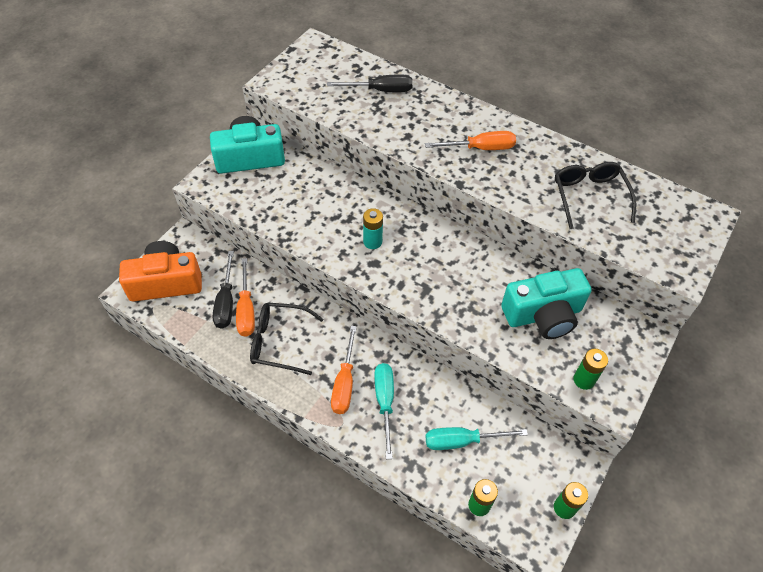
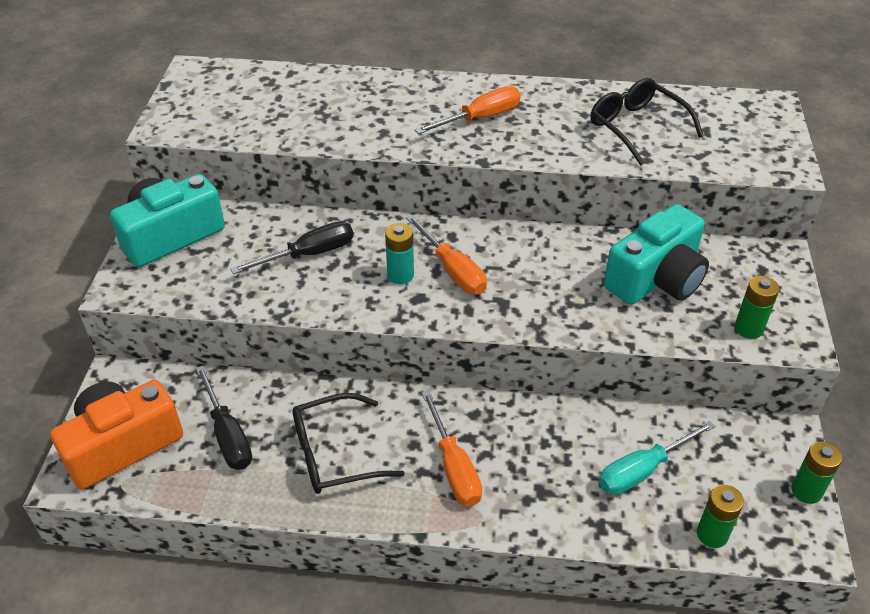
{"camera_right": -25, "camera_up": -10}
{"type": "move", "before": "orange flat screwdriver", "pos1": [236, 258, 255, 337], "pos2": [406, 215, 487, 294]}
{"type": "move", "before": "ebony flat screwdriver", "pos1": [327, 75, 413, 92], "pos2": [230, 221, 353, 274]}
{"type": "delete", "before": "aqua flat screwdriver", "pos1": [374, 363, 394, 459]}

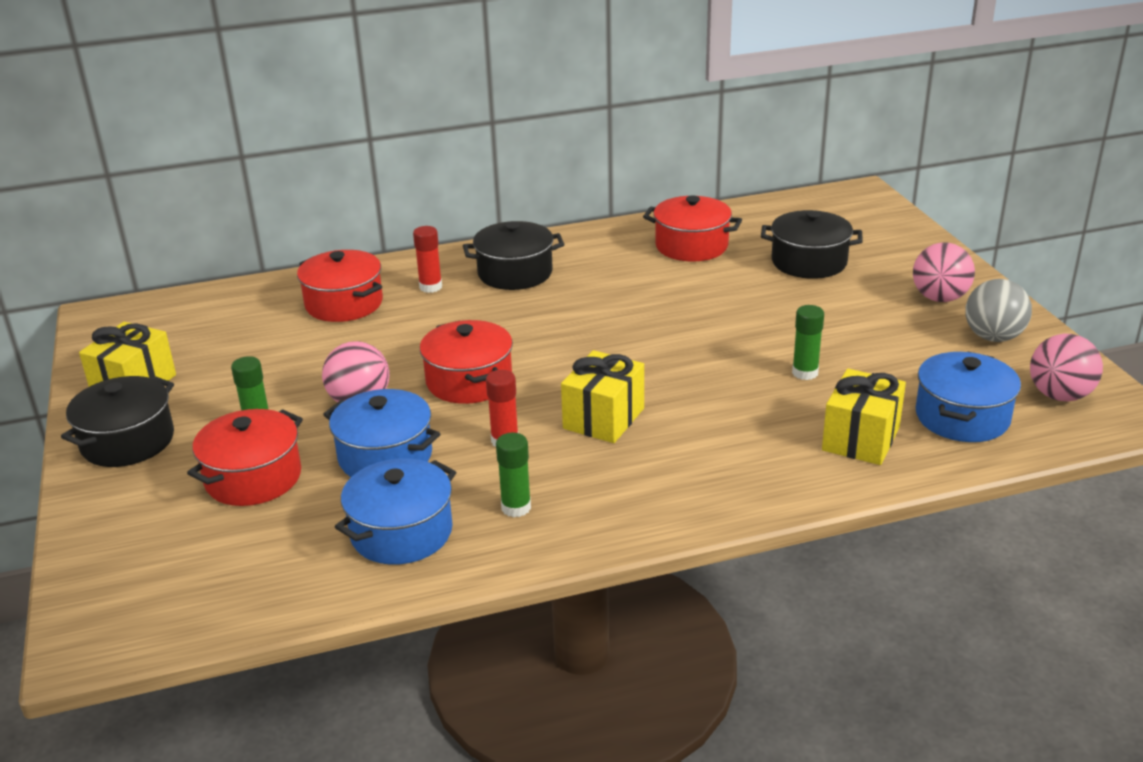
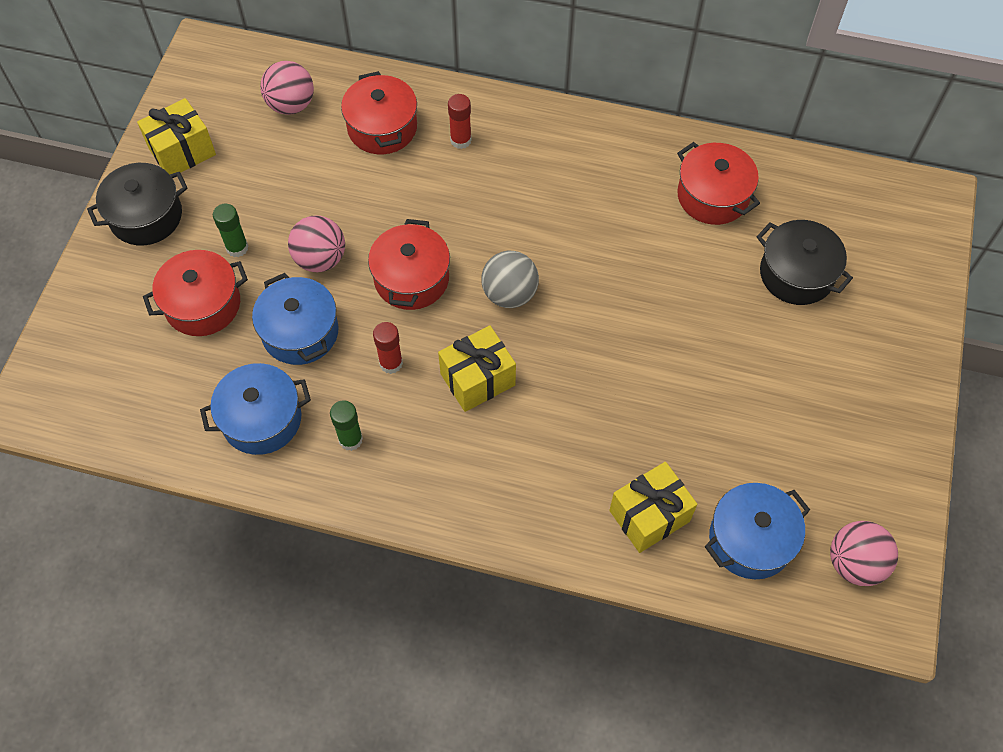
{"camera_right": 30, "camera_up": 30}
{"type": "delete", "before": "ebony cooking pot", "pos1": [463, 221, 564, 290]}
{"type": "delete", "before": "green glue", "pos1": [792, 305, 824, 380]}
{"type": "move", "before": "pink play ball", "pos1": [913, 242, 975, 302], "pos2": [260, 61, 314, 115]}
{"type": "move", "before": "gray play ball", "pos1": [966, 279, 1032, 342], "pos2": [481, 251, 539, 308]}

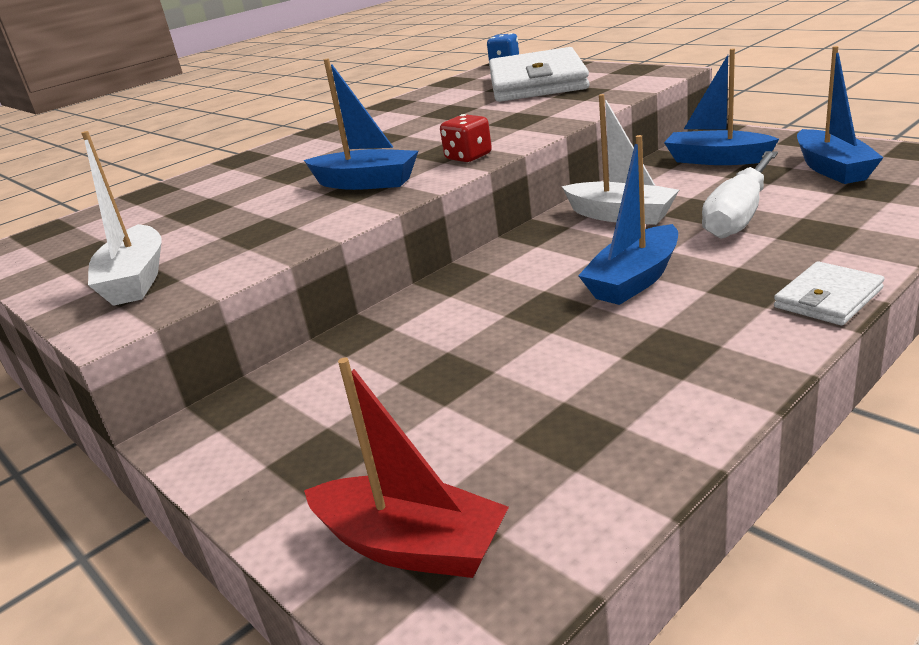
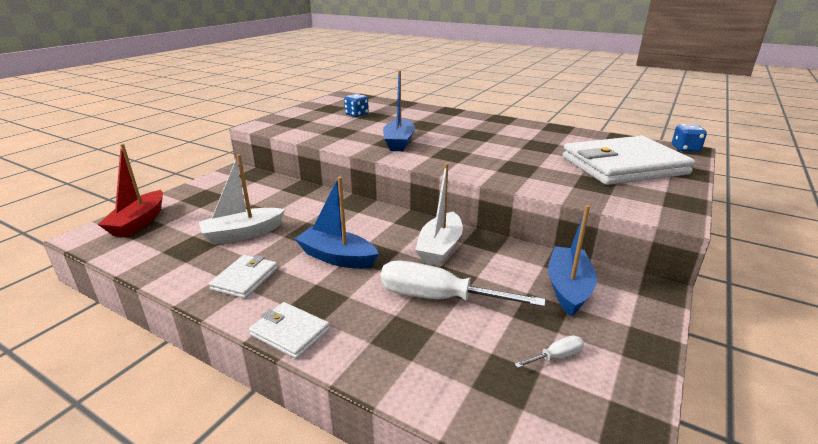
{"camera_right": 70, "camera_up": 0}
{"type": "move", "before": "snow-white toy boat", "pos1": [82, 131, 161, 306], "pos2": [199, 154, 285, 245]}
{"type": "delete", "before": "red dice", "pos1": [440, 114, 492, 162]}
{"type": "replace", "before": "cobalt toy boat", "after": "snow-white flat screwdriver", "pos1": [797, 46, 884, 184], "pos2": [515, 336, 584, 368]}
{"type": "insert", "after": "snow-white wallet", "pos2": [209, 255, 278, 299]}
{"type": "insert", "after": "cobalt dice", "pos2": [344, 94, 369, 117]}

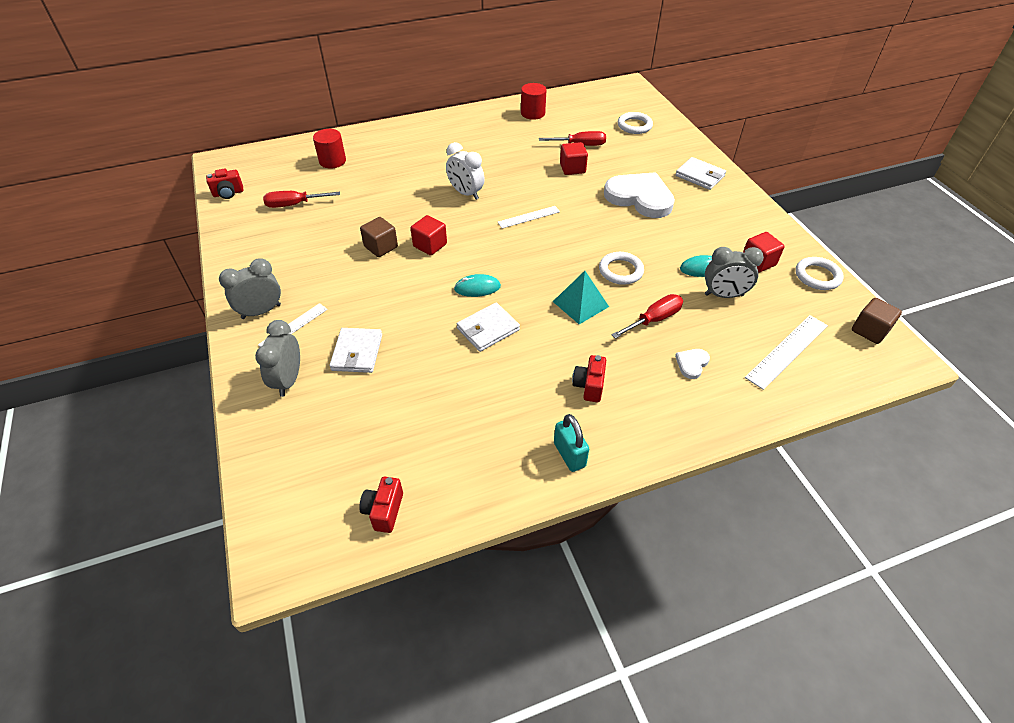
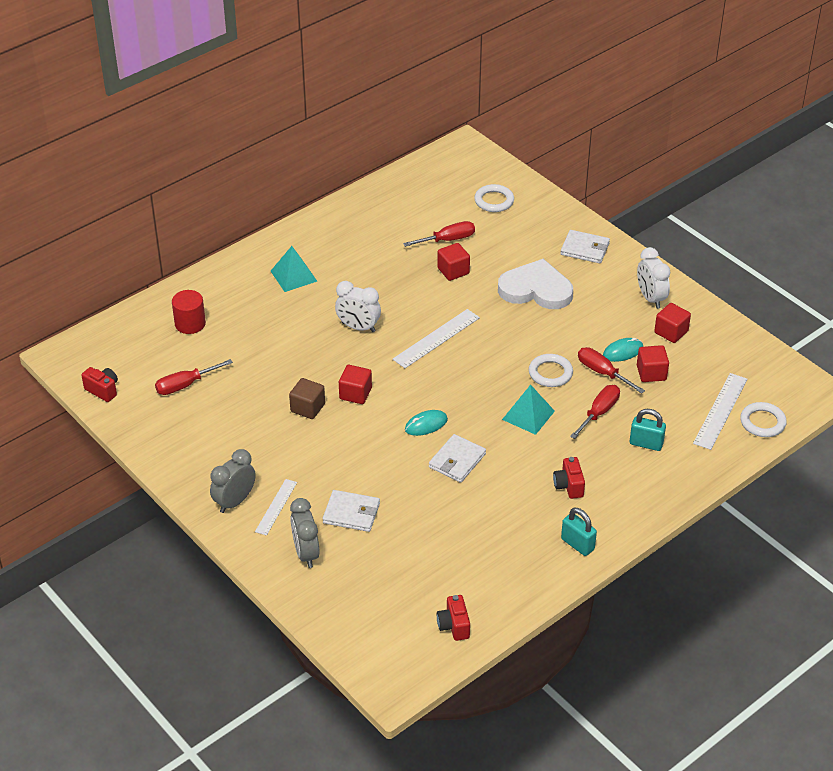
{"camera_right": -20, "camera_up": -5}
{"type": "rotate", "before": "red camera", "pos1": [206, 169, 244, 199], "pos2": [81, 367, 118, 402], "turn": -105}
{"type": "rotate", "before": "snow-white wallet", "pos1": [329, 328, 382, 373], "pos2": [322, 490, 380, 532], "turn": -60}
{"type": "resize", "before": "snow-white ruler", "pos1": [498, 206, 560, 228], "pos2": [393, 309, 480, 368], "scale": 1.55}
{"type": "delete", "before": "red cylinder", "pos1": [521, 83, 546, 120]}
{"type": "replace", "before": "snow-white love heart", "after": "aqua padlock", "pos1": [675, 349, 710, 379], "pos2": [630, 409, 666, 451]}
{"type": "replace", "before": "gray clock", "after": "red solid cube", "pos1": [705, 247, 764, 298], "pos2": [637, 345, 669, 382]}
{"type": "move", "before": "snow-white hoop", "pos1": [796, 257, 844, 290], "pos2": [740, 402, 787, 437]}
{"type": "delete", "before": "russet solid cube", "pos1": [852, 298, 902, 344]}
{"type": "insert", "after": "aqua pyramid", "pos2": [271, 246, 317, 292]}
{"type": "insert", "after": "red flat screwdriver", "pos2": [578, 347, 645, 394]}
{"type": "insert", "after": "snow-white clock", "pos2": [637, 247, 671, 309]}

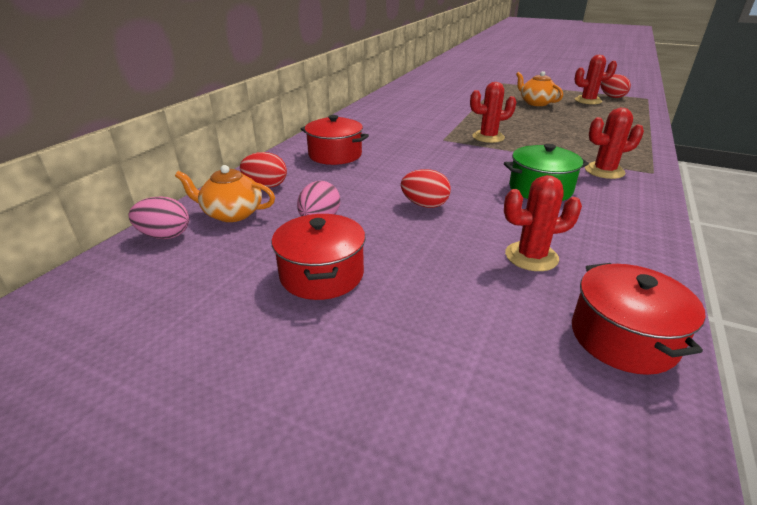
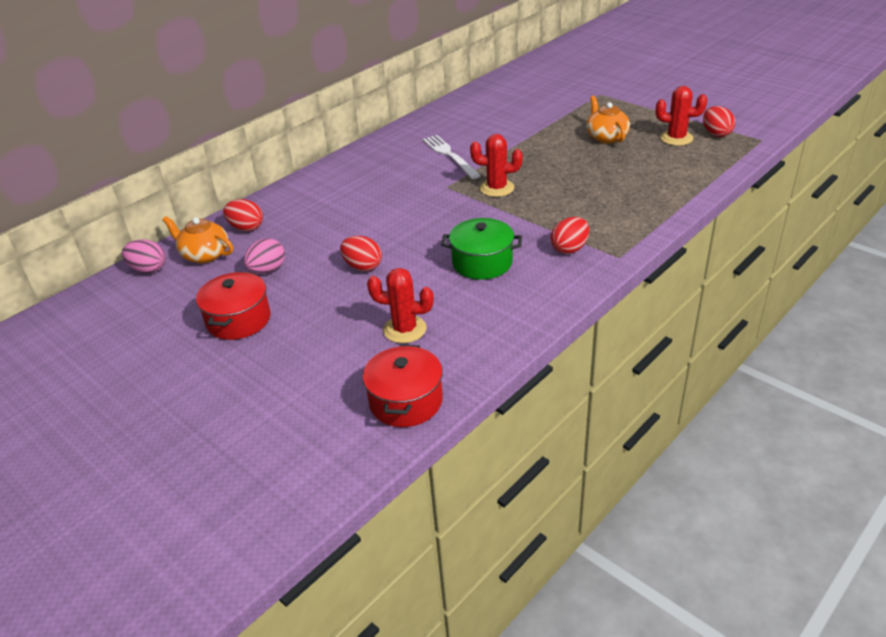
{"camera_right": 20, "camera_up": 5}
{"type": "delete", "before": "red cooking pot", "pos1": [301, 115, 369, 165]}
{"type": "replace", "before": "red prickly plant", "after": "red egg", "pos1": [585, 108, 644, 179], "pos2": [551, 217, 589, 254]}
{"type": "insert", "after": "snow-white dinner fork", "pos2": [423, 135, 481, 179]}

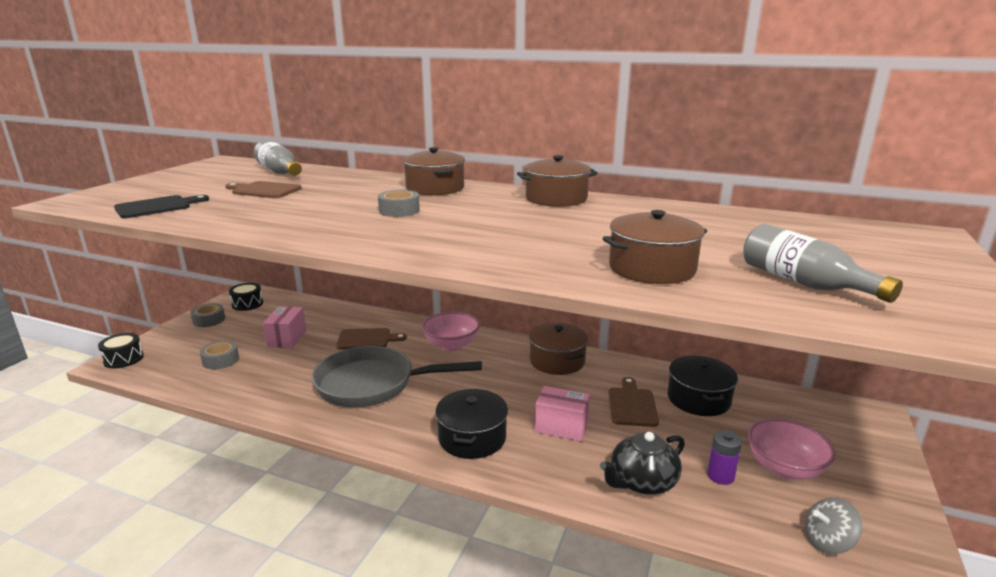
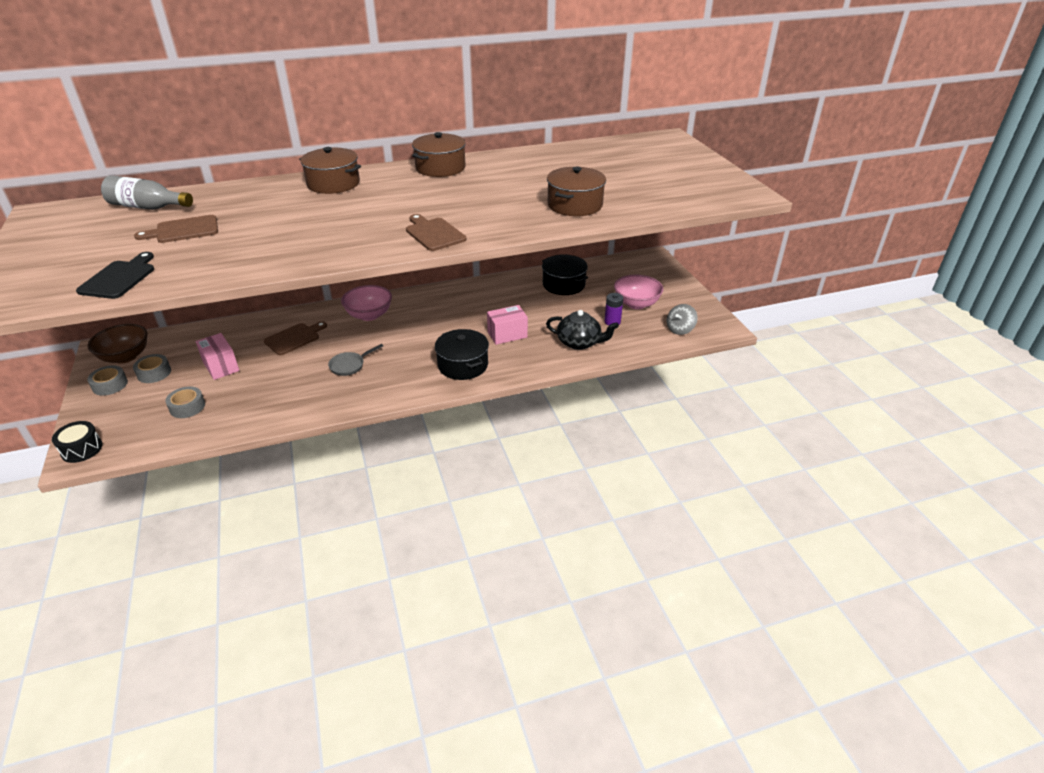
{"camera_right": -40, "camera_up": 15}
{"type": "replace", "before": "ebony snare drum", "after": "russet deep dish", "pos1": [229, 283, 263, 311], "pos2": [87, 324, 147, 364]}
{"type": "resize", "before": "gray skillet", "pos1": [312, 346, 482, 408], "pos2": [328, 344, 383, 376], "scale": 0.42}
{"type": "move", "before": "gray sticky tape", "pos1": [378, 190, 420, 217], "pos2": [133, 354, 171, 383]}
{"type": "delete", "before": "russet cooking pot", "pos1": [529, 323, 588, 375]}
{"type": "rotate", "before": "ebony teapot", "pos1": [600, 432, 685, 495], "pos2": [546, 310, 619, 350], "turn": -90}
{"type": "move", "before": "russet chopping board", "pos1": [609, 377, 659, 427], "pos2": [406, 214, 466, 251]}
{"type": "delete", "before": "gray flask", "pos1": [743, 224, 903, 303]}

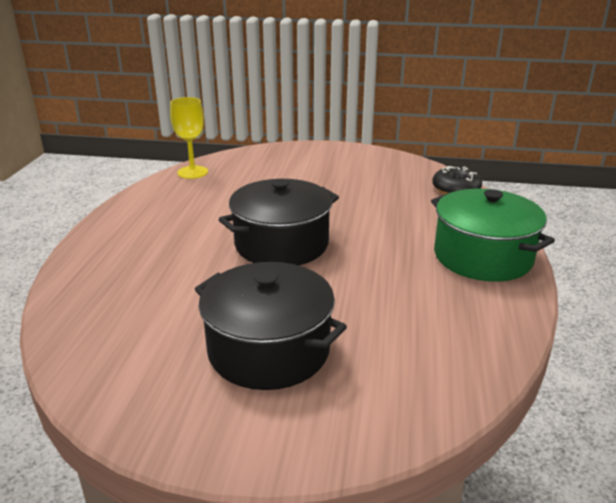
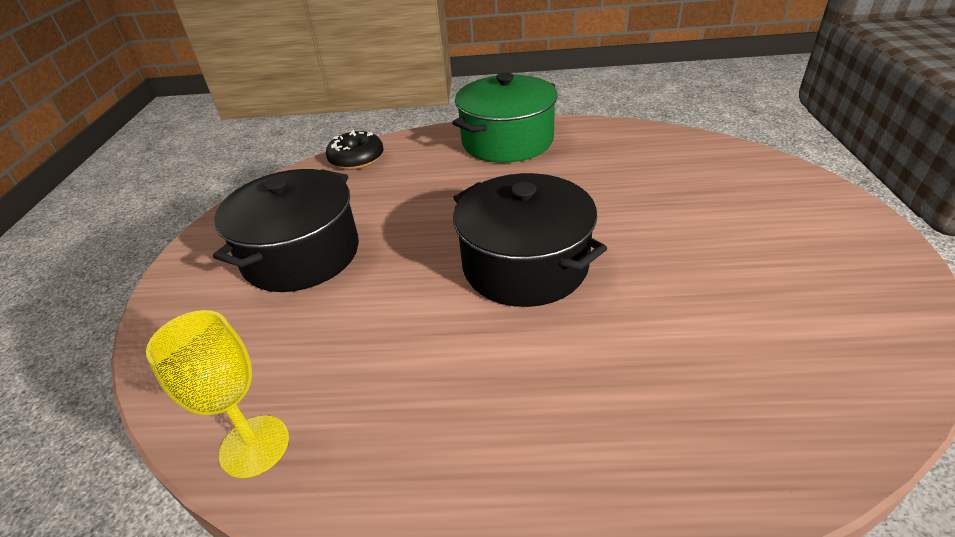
{"camera_right": -95, "camera_up": 10}
{"type": "move", "before": "ebony cooking pot", "pos1": [195, 262, 347, 390], "pos2": [213, 169, 359, 292]}

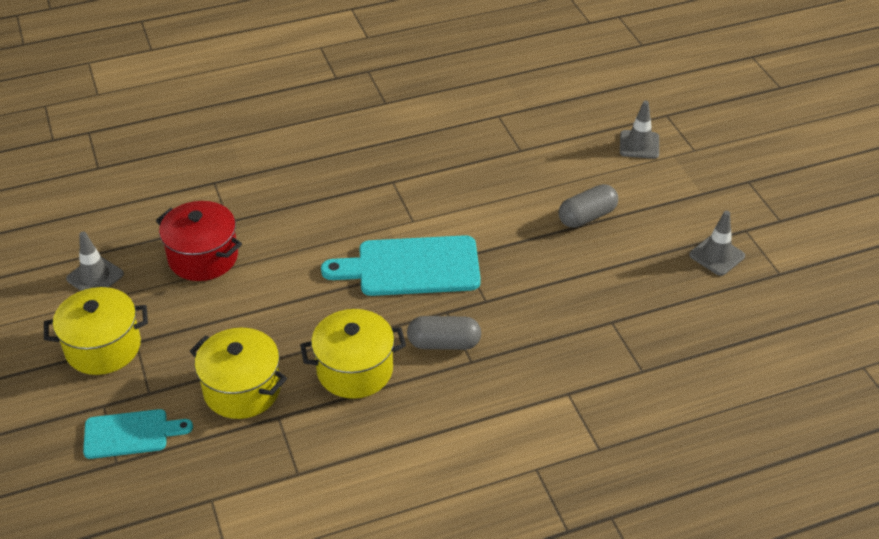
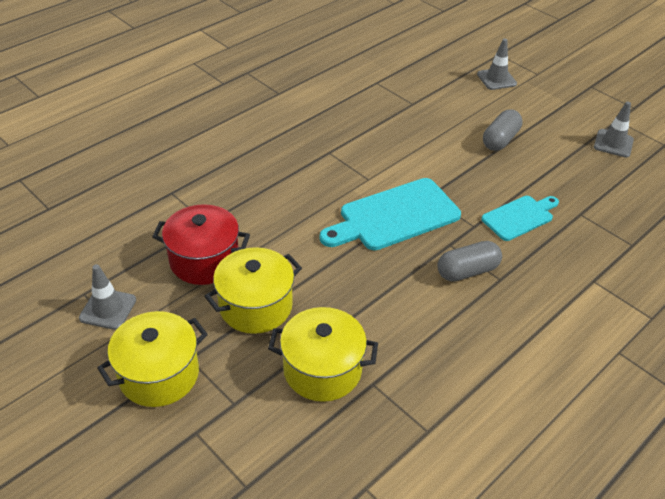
{"camera_right": -25, "camera_up": 0}
{"type": "move", "before": "aqua chopping board", "pos1": [83, 409, 193, 459], "pos2": [481, 196, 559, 241]}
{"type": "move", "before": "golden cooking pot", "pos1": [300, 309, 406, 399], "pos2": [205, 247, 302, 334]}

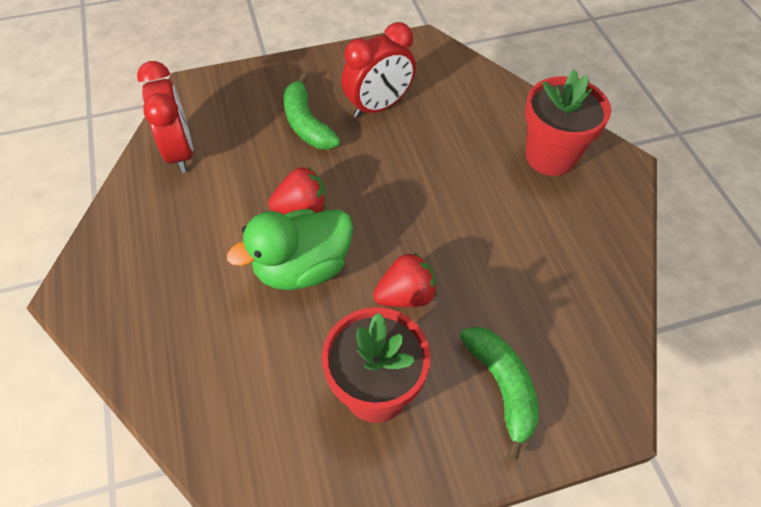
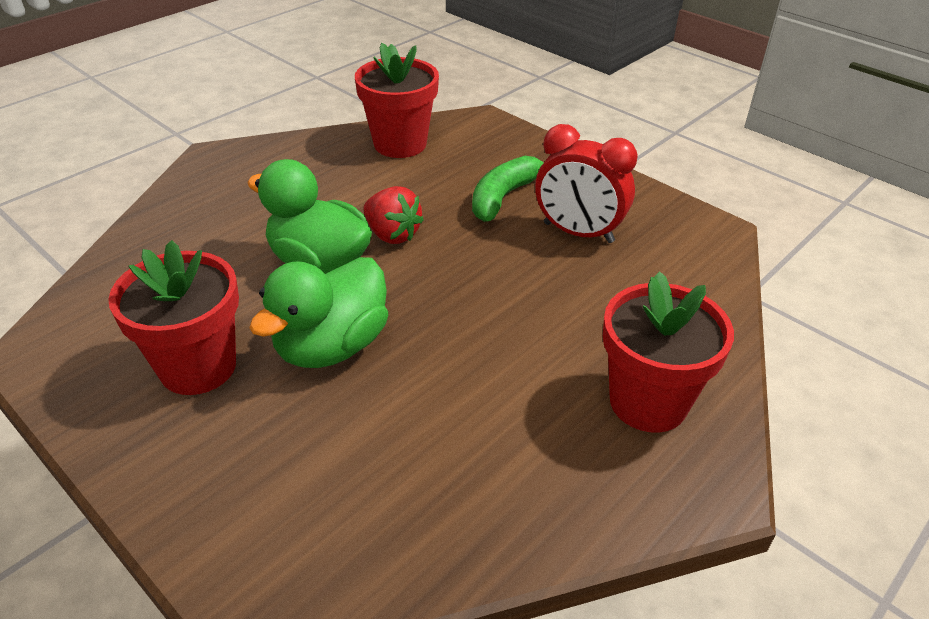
{"camera_right": 60, "camera_up": -15}
{"type": "replace", "before": "red clock", "after": "red flower pot", "pos1": [137, 61, 193, 173], "pos2": [355, 43, 439, 158]}
{"type": "replace", "before": "red strawberry", "after": "green toy duck", "pos1": [373, 252, 437, 307], "pos2": [249, 257, 388, 368]}
{"type": "delete", "before": "green banana fruit", "pos1": [460, 326, 539, 460]}

